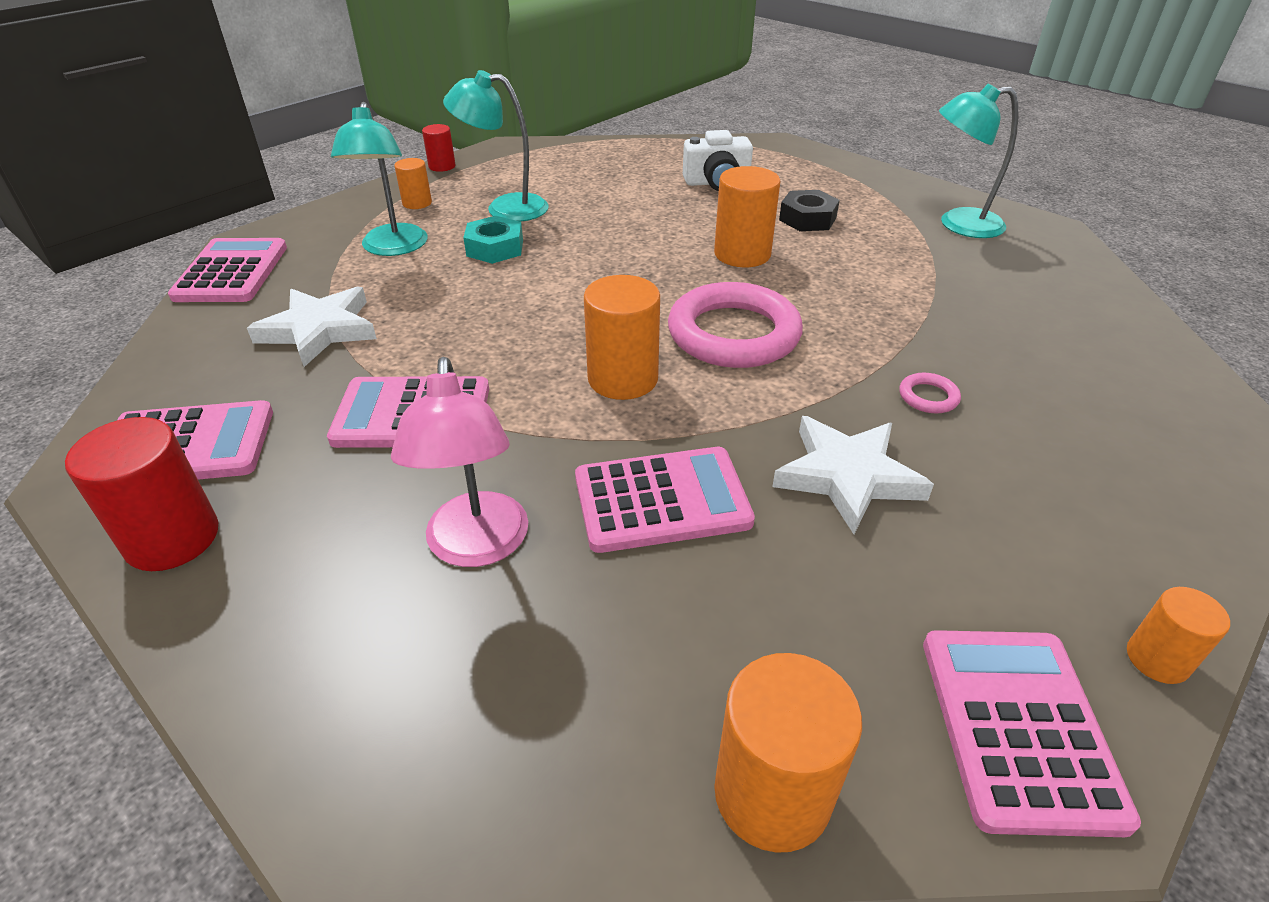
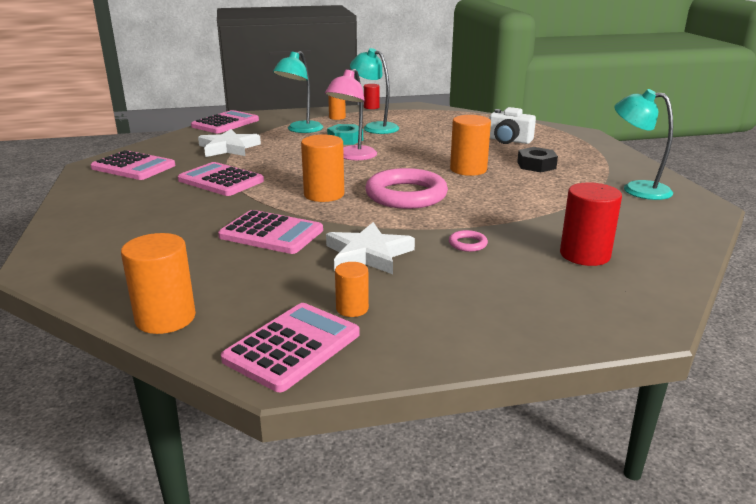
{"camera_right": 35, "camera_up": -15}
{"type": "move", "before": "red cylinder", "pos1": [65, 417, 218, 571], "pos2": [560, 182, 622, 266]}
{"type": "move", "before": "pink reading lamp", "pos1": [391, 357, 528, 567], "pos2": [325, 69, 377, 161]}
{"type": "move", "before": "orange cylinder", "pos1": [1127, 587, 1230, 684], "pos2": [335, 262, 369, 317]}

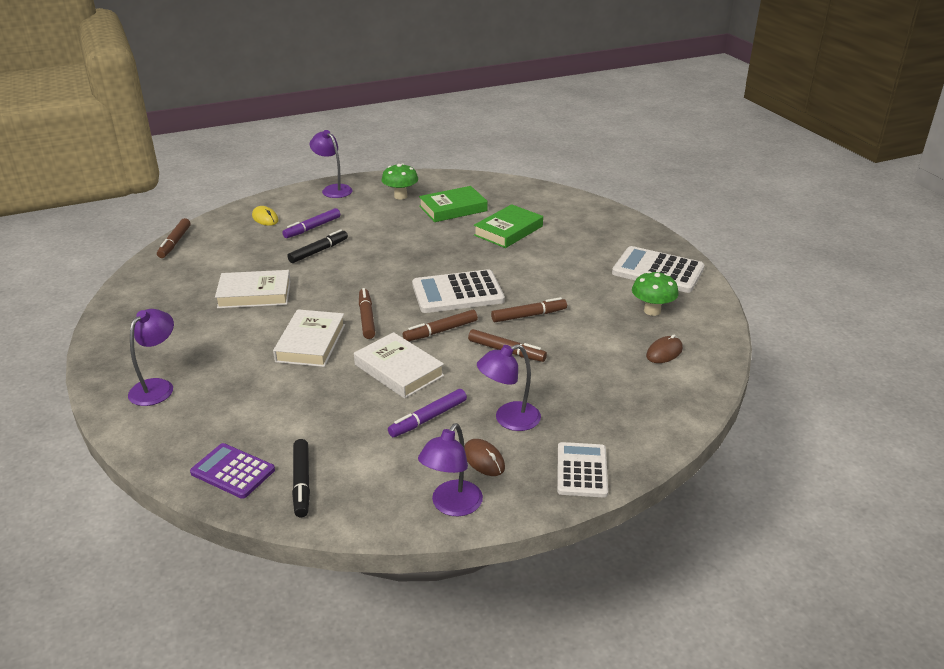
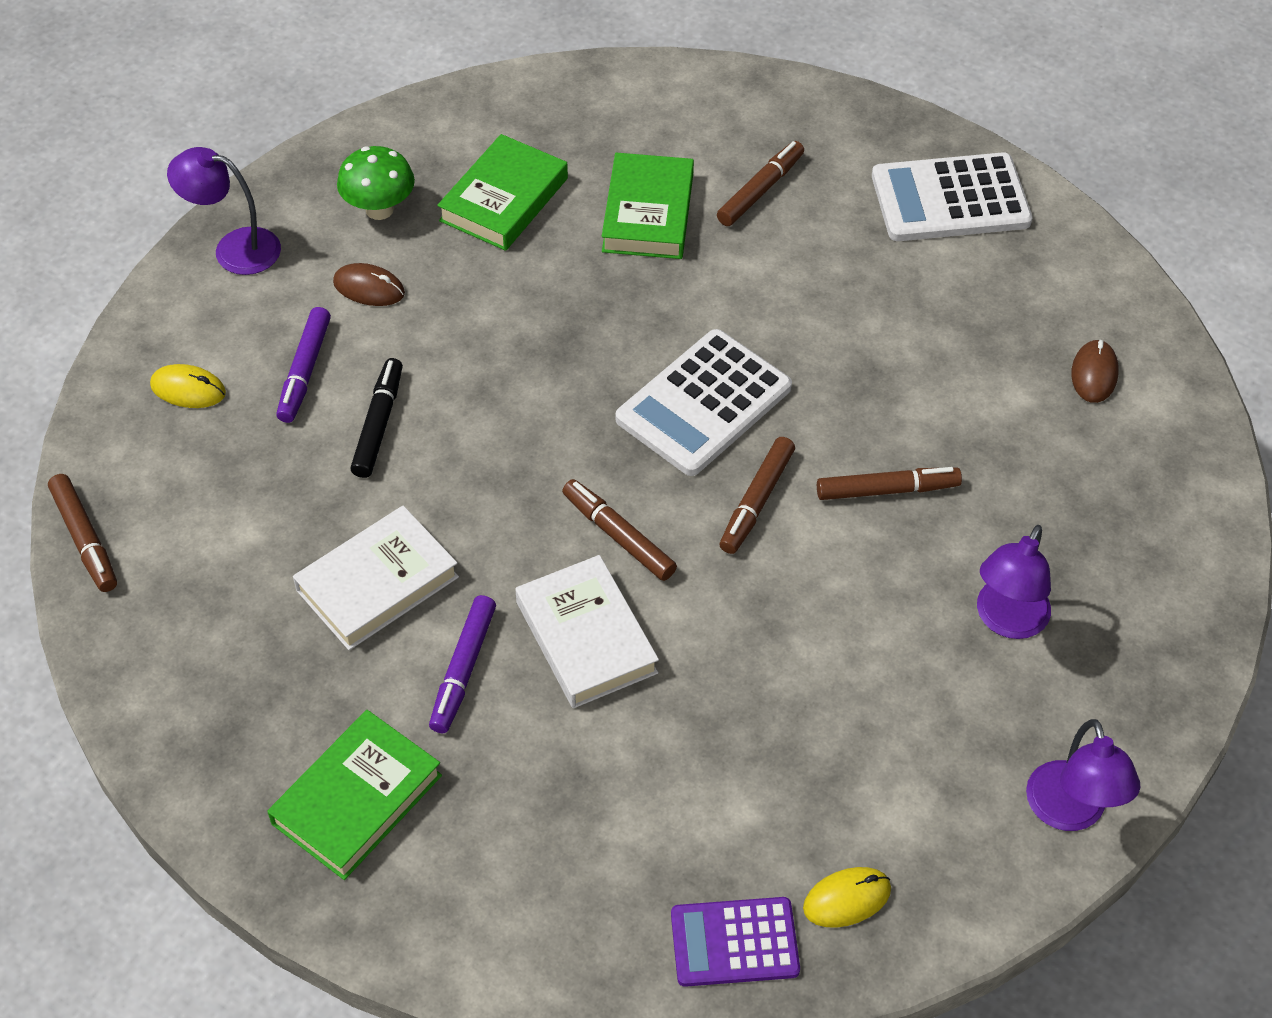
{"camera_right": -35, "camera_up": 20}
{"type": "delete", "before": "purple reading lamp", "pos1": [128, 309, 174, 406]}
{"type": "replace", "before": "ebony felt pen", "after": "golden mouse", "pos1": [292, 439, 310, 517], "pos2": [803, 867, 891, 928]}
{"type": "delete", "before": "snow-white hardcover", "pos1": [354, 332, 444, 399]}
{"type": "move", "before": "purple felt pen", "pos1": [388, 389, 467, 437], "pos2": [429, 595, 496, 733]}
{"type": "move", "before": "russet mouse", "pos1": [464, 439, 505, 476], "pos2": [333, 263, 405, 306]}
{"type": "move", "before": "russet felt pen", "pos1": [491, 297, 567, 322], "pos2": [717, 141, 804, 226]}
{"type": "delete", "before": "snow-white pocket calculator", "pos1": [557, 442, 608, 497]}
{"type": "delete", "before": "green toadstool", "pos1": [632, 271, 679, 316]}
{"type": "insert", "after": "green hardcover", "pos2": [267, 710, 442, 880]}

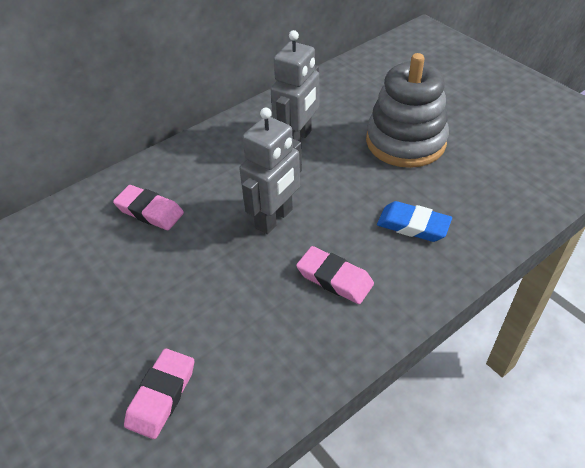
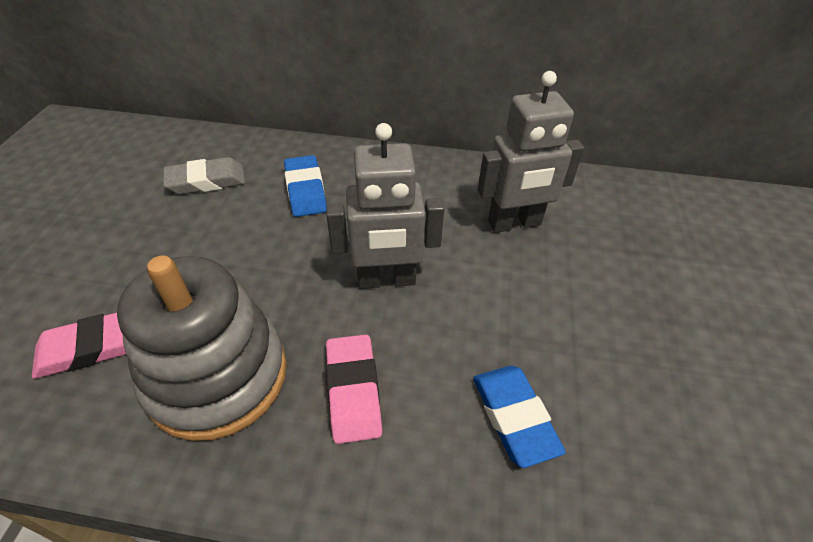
{"camera_right": 45, "camera_up": 0}
{"type": "recolor", "before": "pink gum eraser", "after": "cobalt gum eraser", "pos1": [113, 185, 184, 230], "pos2": [284, 155, 327, 217]}
{"type": "move", "before": "gray stacking toy", "pos1": [366, 53, 449, 168], "pos2": [117, 255, 287, 441]}
{"type": "insert", "after": "gray gum eraser", "pos2": [163, 157, 246, 195]}

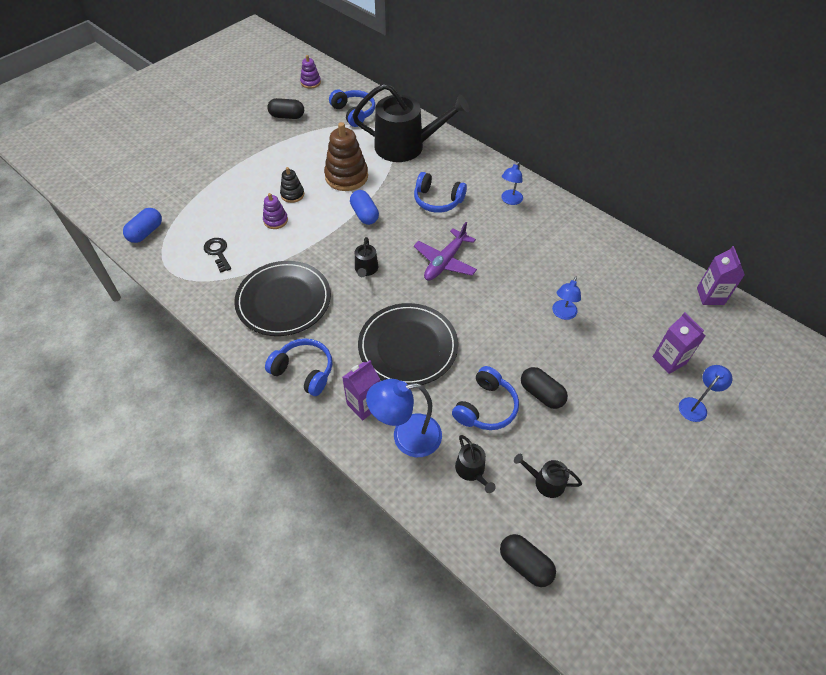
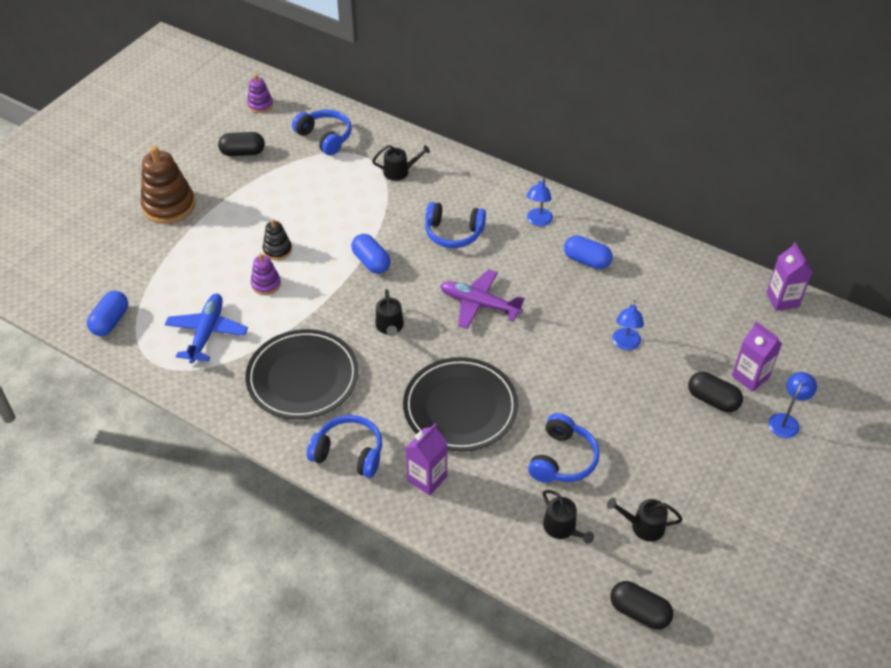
{"camera_right": -10, "camera_up": -5}
{"type": "replace", "before": "ebony key", "after": "cobalt toy plane", "pos1": [204, 238, 231, 272], "pos2": [165, 294, 248, 364]}
{"type": "move", "before": "russet stacking toy", "pos1": [324, 122, 368, 191], "pos2": [141, 146, 195, 224]}
{"type": "resize", "before": "ebony watering can", "pos1": [352, 84, 469, 162], "pos2": [372, 145, 430, 181], "scale": 0.42}
{"type": "delete", "before": "cobalt reading lamp", "pos1": [366, 379, 442, 457]}
{"type": "rotate", "before": "purple toy plane", "pos1": [414, 222, 477, 281], "pos2": [440, 269, 525, 329], "turn": 90}
{"type": "move", "before": "ebony pill", "pos1": [521, 367, 568, 409], "pos2": [688, 372, 743, 412]}
{"type": "insert", "after": "cobalt pill", "pos2": [564, 235, 613, 269]}

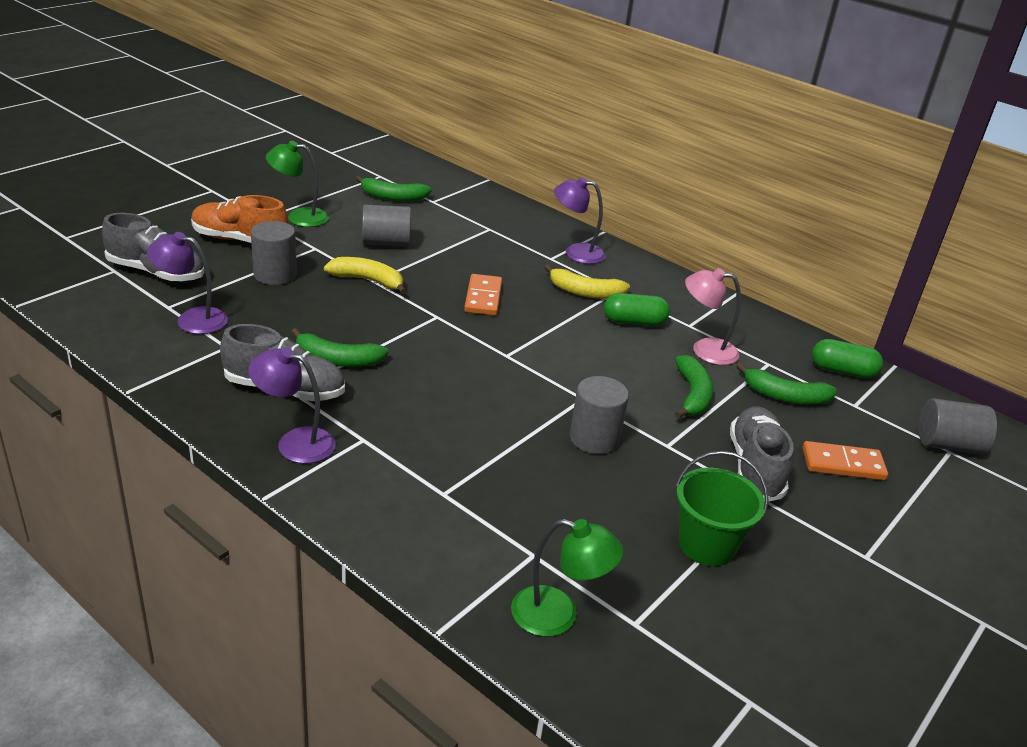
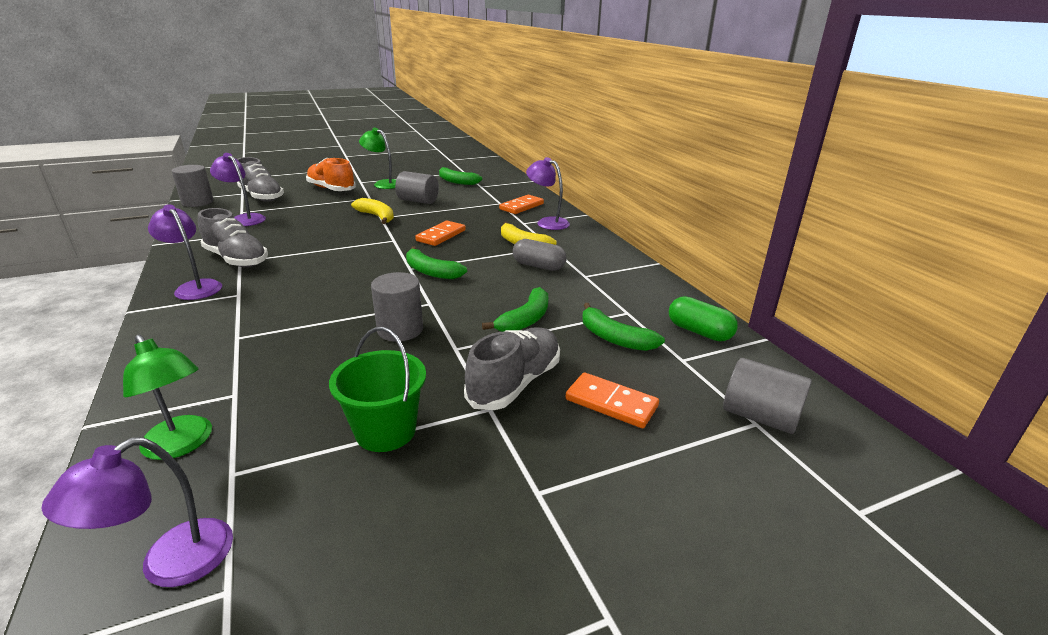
{"camera_right": 30, "camera_up": -5}
{"type": "move", "before": "gray cylinder", "pos1": [251, 221, 297, 285], "pos2": [172, 165, 214, 207]}
{"type": "move", "before": "green banana fruit", "pos1": [292, 328, 389, 367], "pos2": [406, 246, 467, 279]}
{"type": "recolor", "before": "green pill", "after": "gray pill", "pos1": [604, 293, 670, 326], "pos2": [513, 239, 567, 271]}
{"type": "delete", "before": "pink reading lamp", "pos1": [685, 268, 741, 365]}
{"type": "insert", "after": "purple reading lamp", "pos2": [41, 437, 233, 587]}
{"type": "insert", "after": "orange domino", "pos2": [499, 195, 544, 214]}

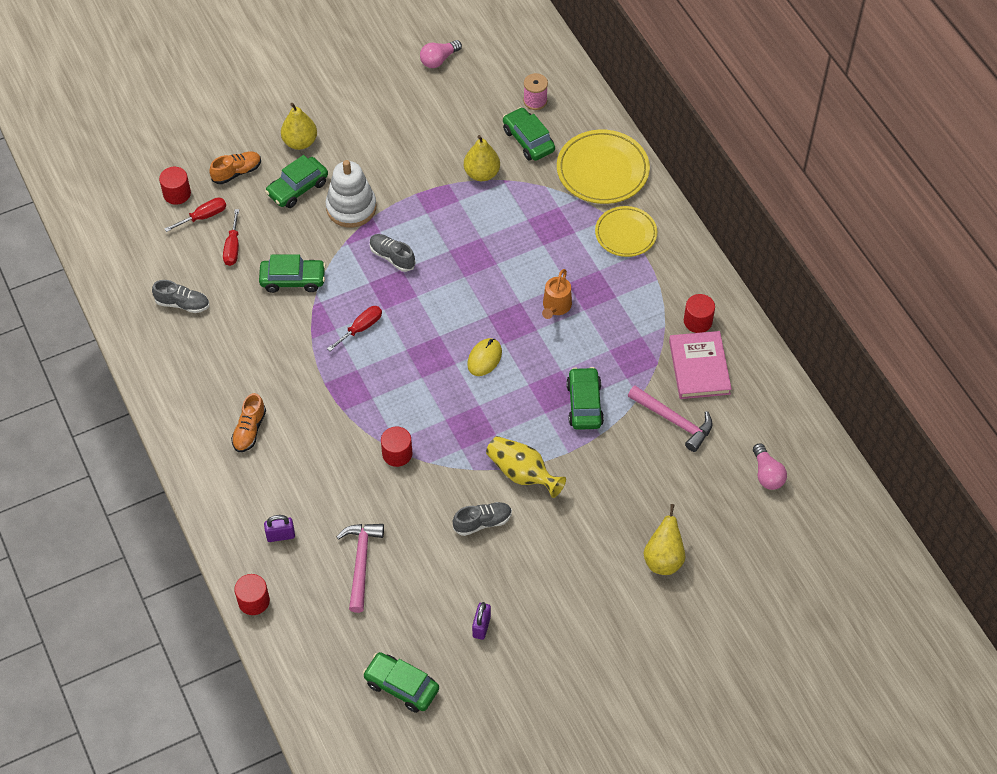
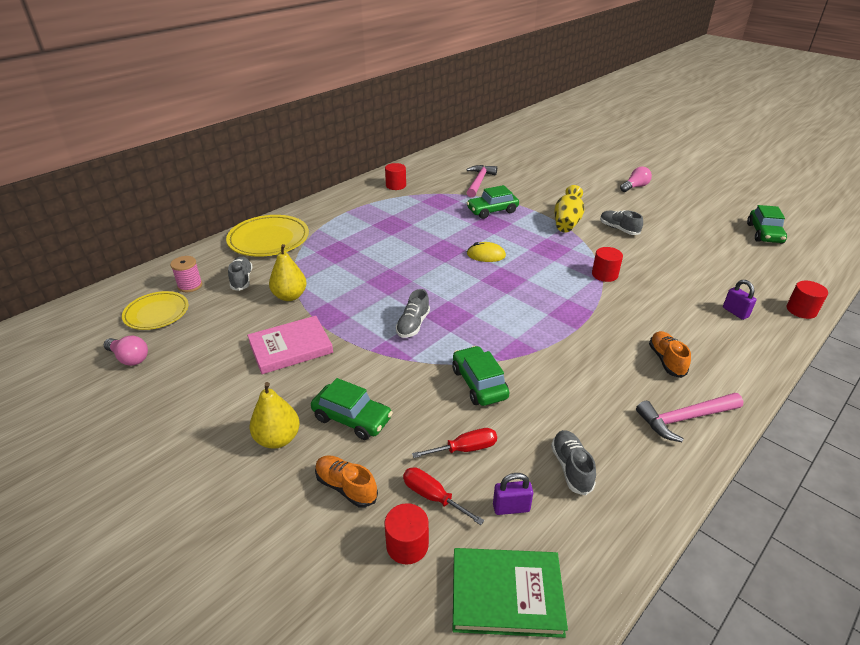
{"camera_right": -110, "camera_up": -20}
{"type": "rotate", "before": "orange lace-up shoe", "pos1": [231, 393, 266, 452], "pos2": [649, 331, 691, 378], "turn": -90}
{"type": "delete", "before": "snow-white stacking toy", "pos1": [326, 160, 376, 228]}
{"type": "delete", "before": "red flat screwdriver", "pos1": [327, 306, 382, 351]}
{"type": "move", "before": "pink carpenter's hammer", "pos1": [337, 524, 384, 613], "pos2": [636, 393, 743, 442]}
{"type": "move", "before": "purple padlock", "pos1": [472, 602, 491, 640], "pos2": [493, 473, 533, 515]}
{"type": "replace", "before": "green toy car", "after": "gray lace-up shoe", "pos1": [503, 107, 555, 161], "pos2": [228, 256, 253, 291]}
{"type": "delete", "before": "orange watering can", "pos1": [542, 269, 572, 319]}
{"type": "move", "before": "golden plate", "pos1": [595, 206, 657, 257], "pos2": [122, 291, 189, 330]}
{"type": "delete", "before": "golden pear fruit", "pos1": [643, 504, 685, 575]}
{"type": "move", "before": "pink hardcover", "pos1": [669, 331, 732, 399], "pos2": [247, 316, 333, 374]}
{"type": "move", "before": "pink light bulb", "pos1": [753, 443, 787, 490], "pos2": [620, 167, 652, 192]}
{"type": "insert", "after": "green hardcover", "pos2": [453, 548, 568, 638]}

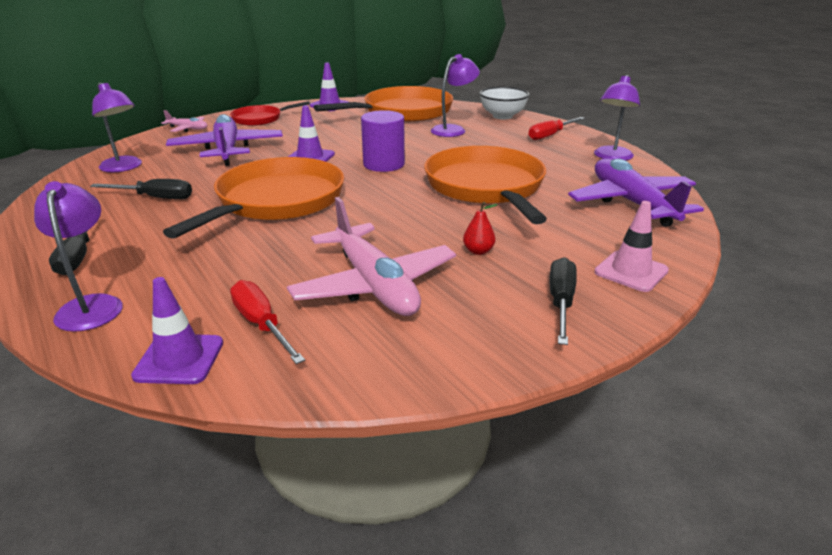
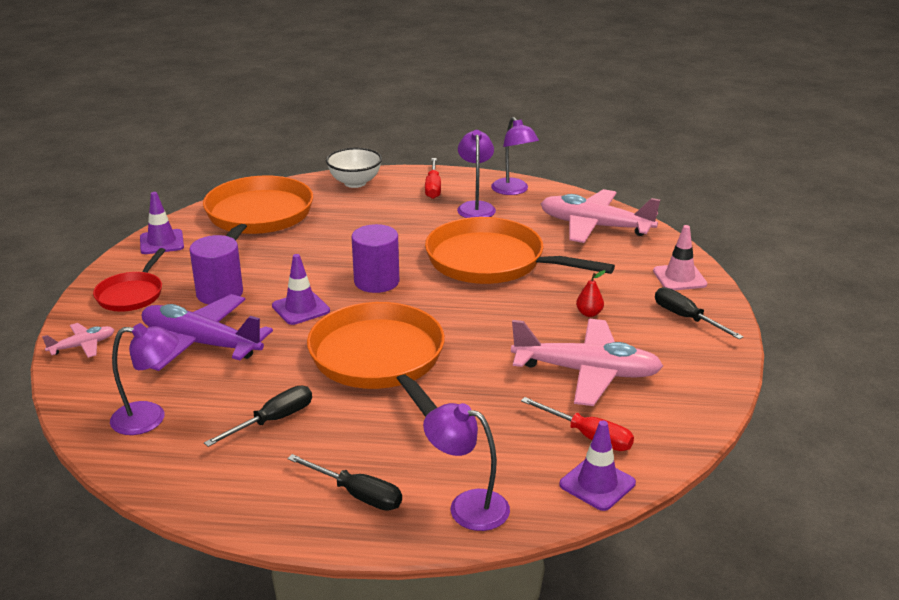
{"camera_right": -50, "camera_up": 0}
{"type": "rotate", "before": "red flat screwdriver", "pos1": [230, 280, 305, 364], "pos2": [521, 397, 634, 451], "turn": -150}
{"type": "move", "before": "purple reading lamp", "pos1": [431, 54, 480, 137], "pos2": [457, 130, 496, 218]}
{"type": "recolor", "before": "purple toy plane", "after": "pink toy plane", "pos1": [568, 158, 704, 227], "pos2": [540, 189, 660, 243]}
{"type": "insert", "after": "purple cylinder", "pos2": [189, 235, 243, 304]}

